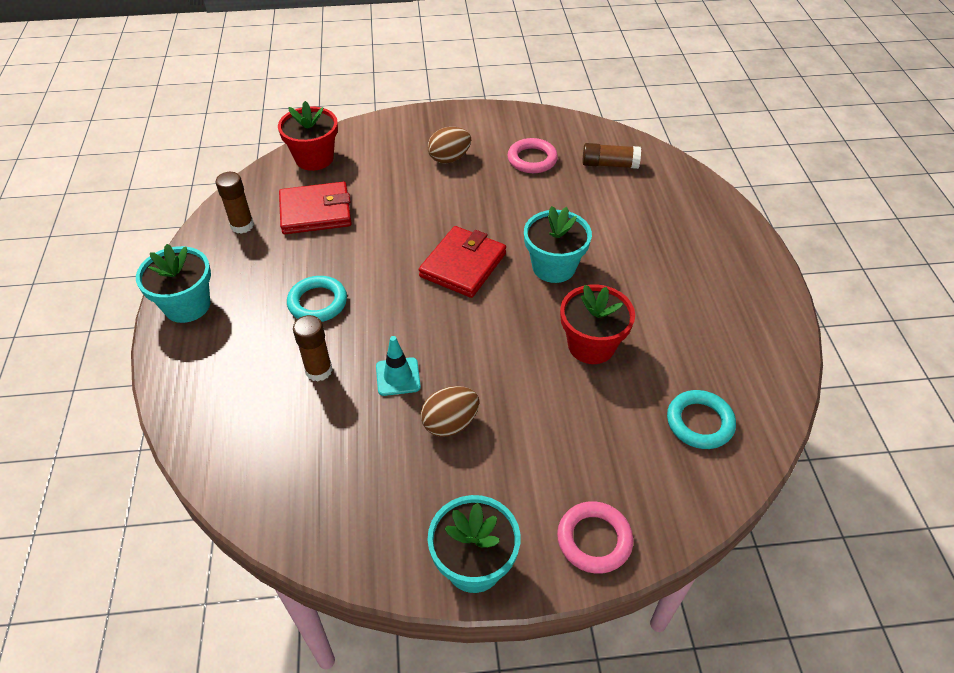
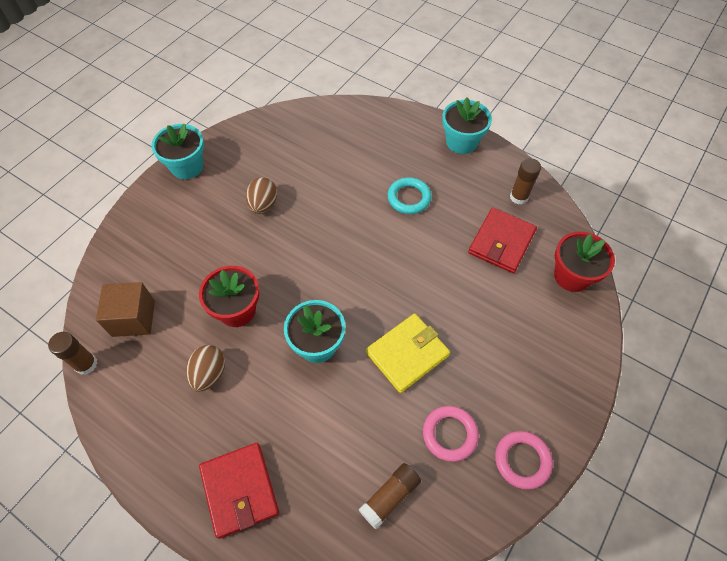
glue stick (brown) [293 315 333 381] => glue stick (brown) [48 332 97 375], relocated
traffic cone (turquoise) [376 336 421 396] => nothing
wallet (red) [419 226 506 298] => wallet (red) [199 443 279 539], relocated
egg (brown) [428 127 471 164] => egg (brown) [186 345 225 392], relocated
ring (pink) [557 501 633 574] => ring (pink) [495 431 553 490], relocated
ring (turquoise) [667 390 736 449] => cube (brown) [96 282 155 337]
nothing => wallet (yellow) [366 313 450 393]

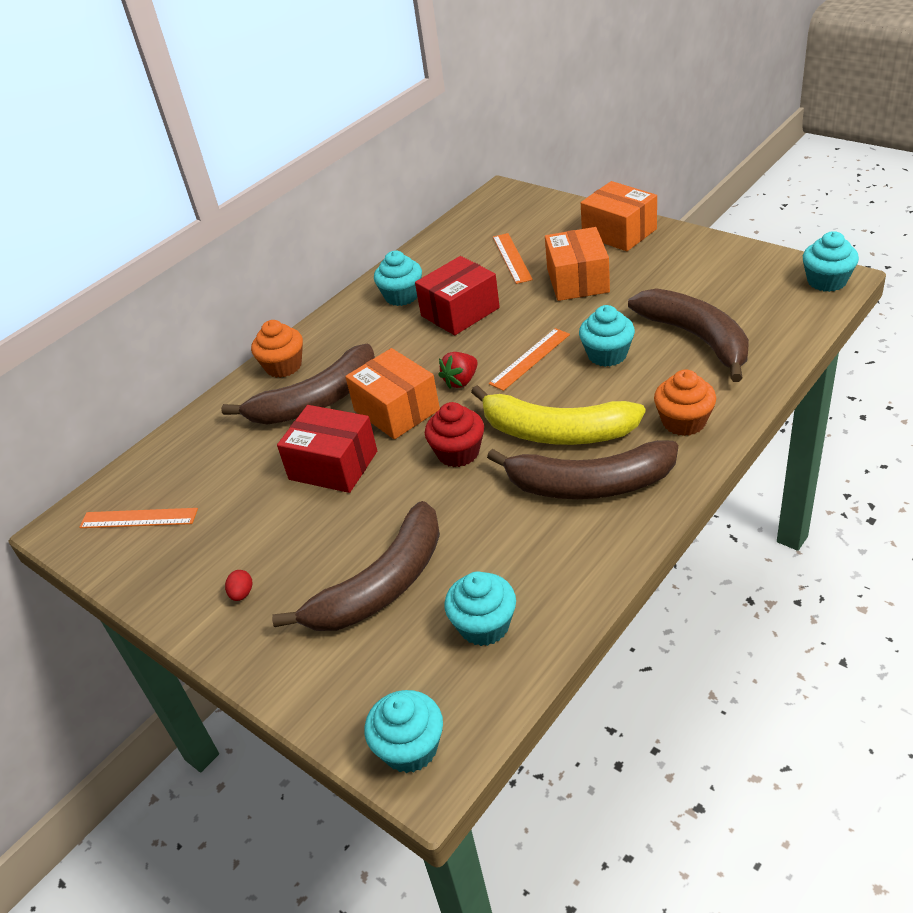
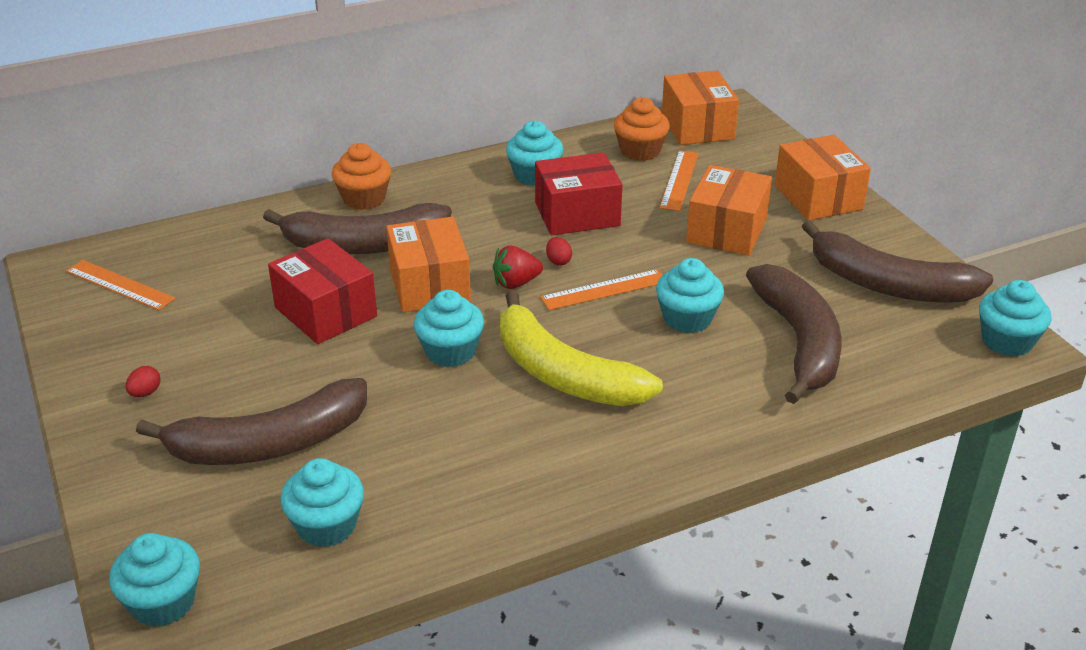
cupcake (red) [425 402 484 467] => cupcake (turquoise) [414 290 484 367]
banana (brown) [487 440 678 499] => banana (brown) [802 220 994 303], relocated
cupcake (orange) [654 370 716 436] => cupcake (orange) [614 97 670 161], relocated
nothing => egg (red) [546 237 572 266]
nothing => box (orange) [662 71 739 145]

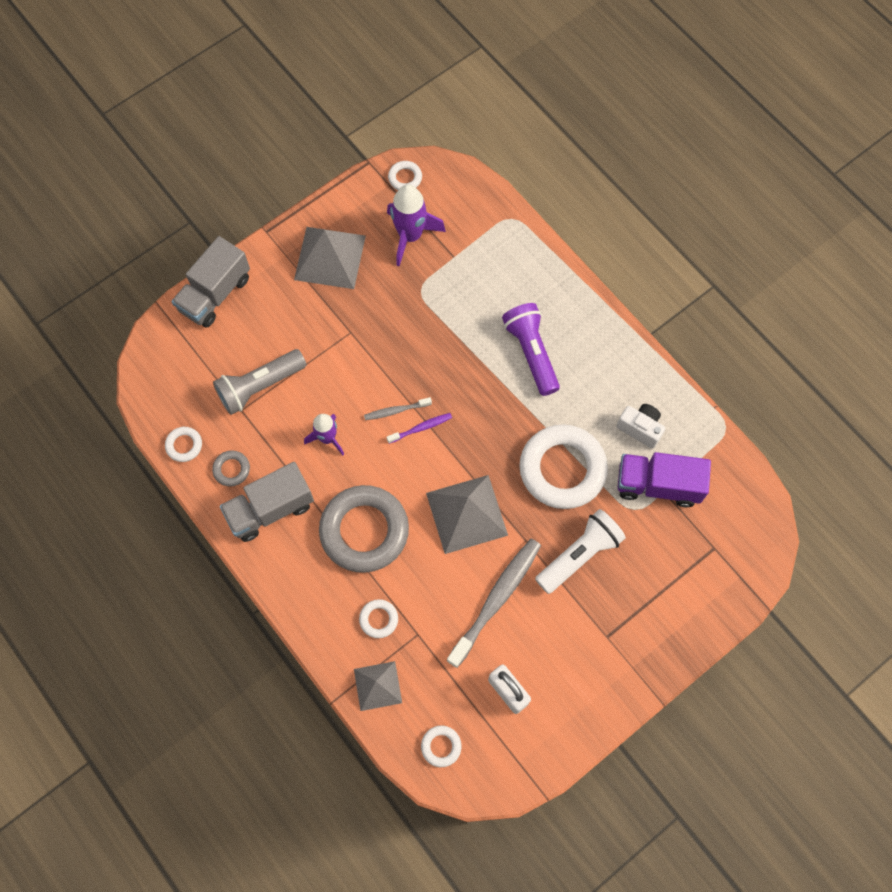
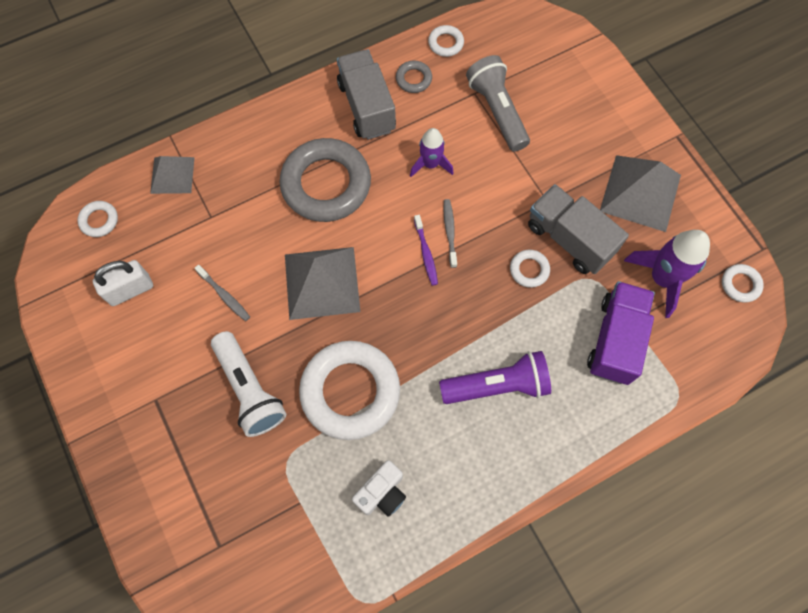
truck (grey) [172 236 250 327] => truck (grey) [528 184 629 274], relocated
ring (white) [359 599 398 638] => ring (white) [510 250 550 288], relocated
toothbrush (grey) [446 539 541 668] => toothbrush (grey) [195 264 250 321], x0.48
truck (purple) [618 452 711 508] => truck (purple) [587 281 655 385], relocated

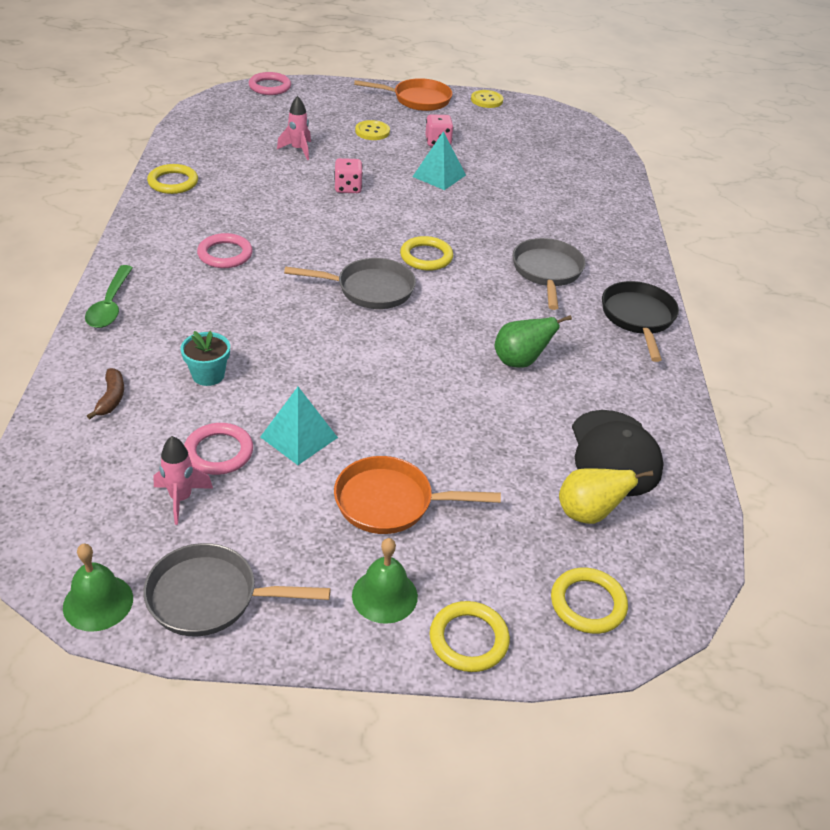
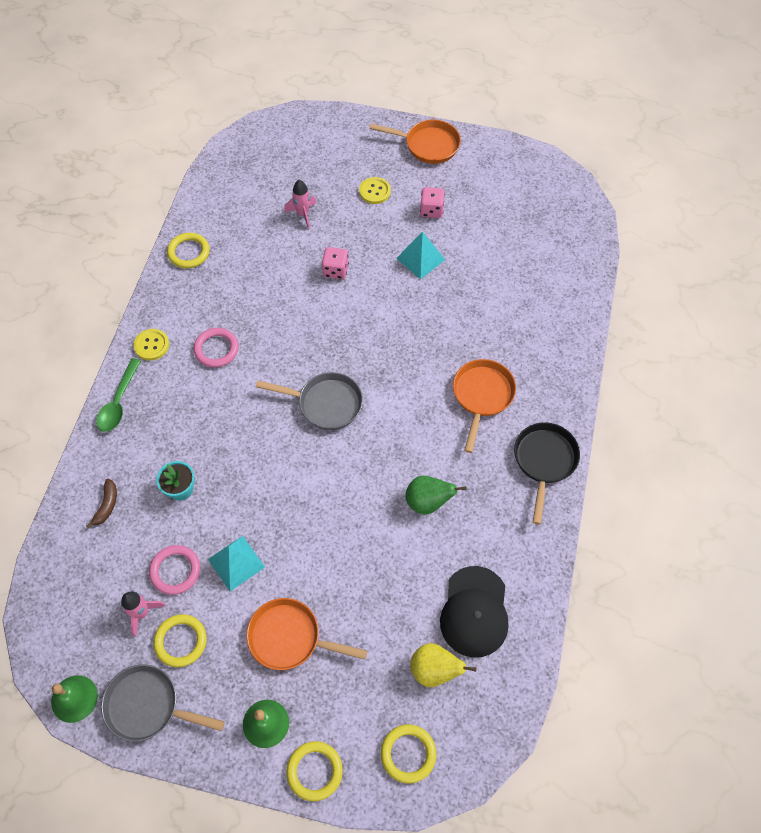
ring (pink) [249 72 291 95] => nothing
ring (yellow) [400 236 453 271] => ring (yellow) [154 614 207 667], relocated
button (yellow) [471 90 503 108] => button (yellow) [134 329 169 361], relocated
pan (grey) [513 238 585 310] => pan (orange) [453 359 516 453]

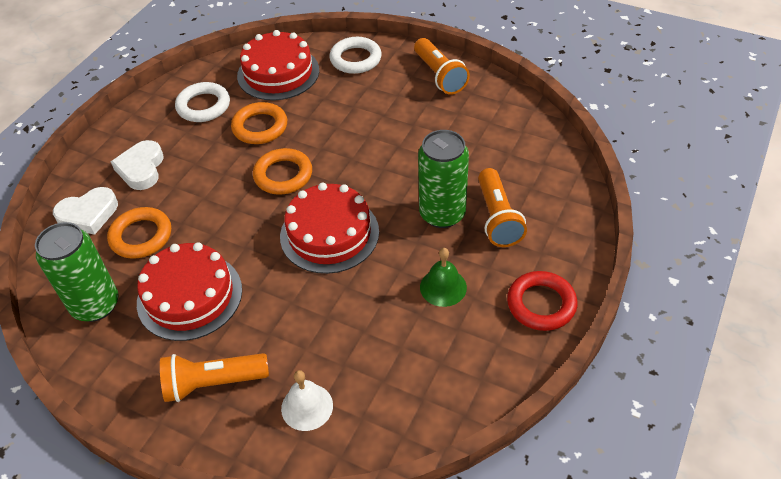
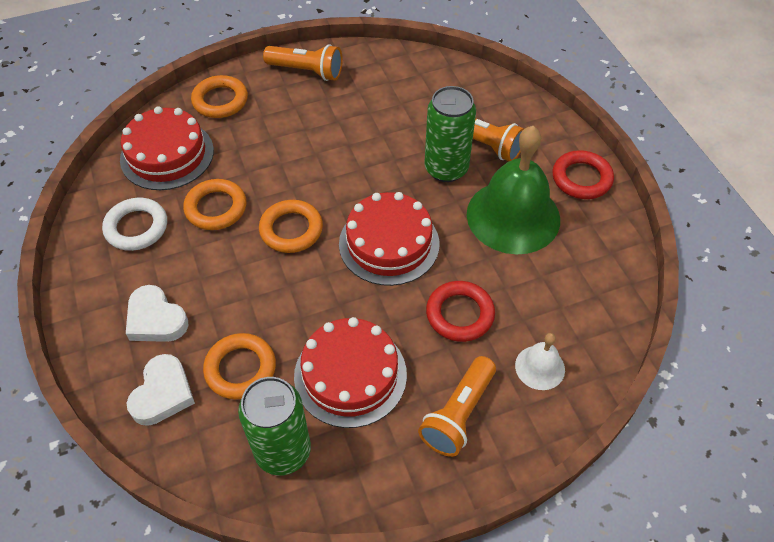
ring (white) [330 37 382 74] => ring (orange) [191 75 248 118]
bell (green) [420 248 467 307] => bell (green) [467 126 560 254], x2.15
nothing => ring (red) [426 281 495 342]

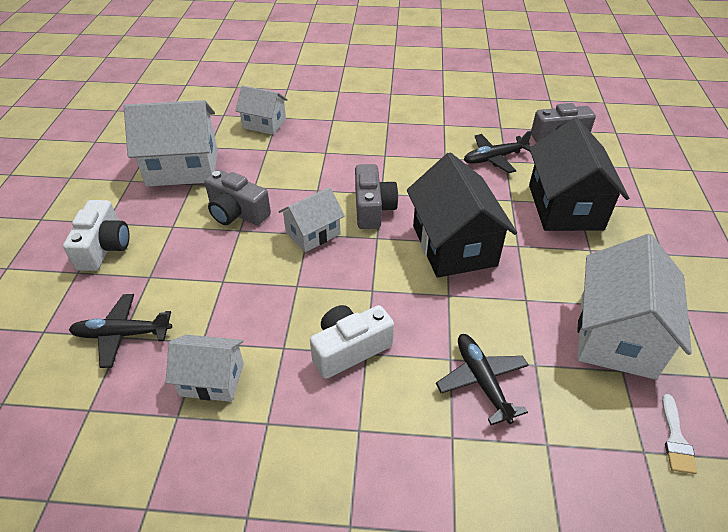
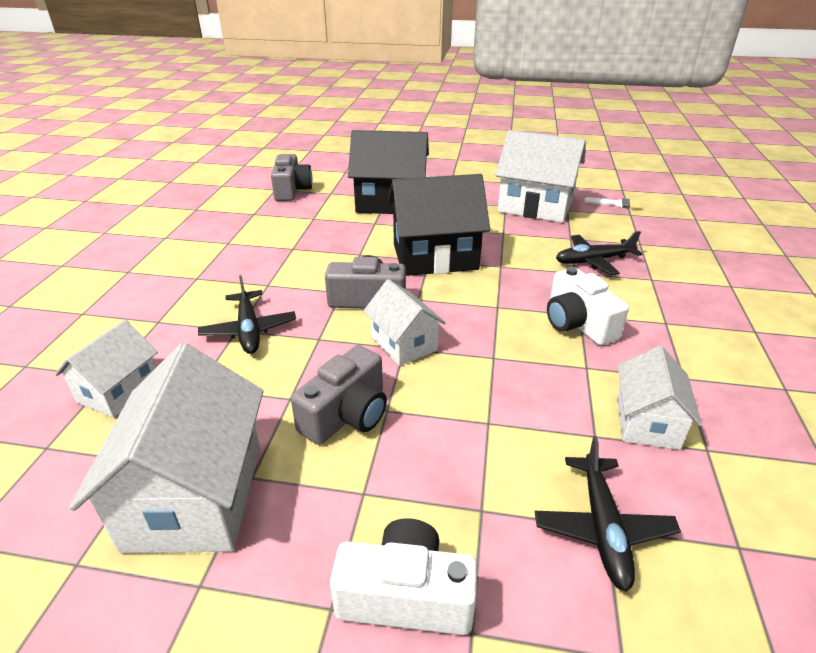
plane (black) [464 130 532 173] => plane (black) [198 275 296 354], relocated

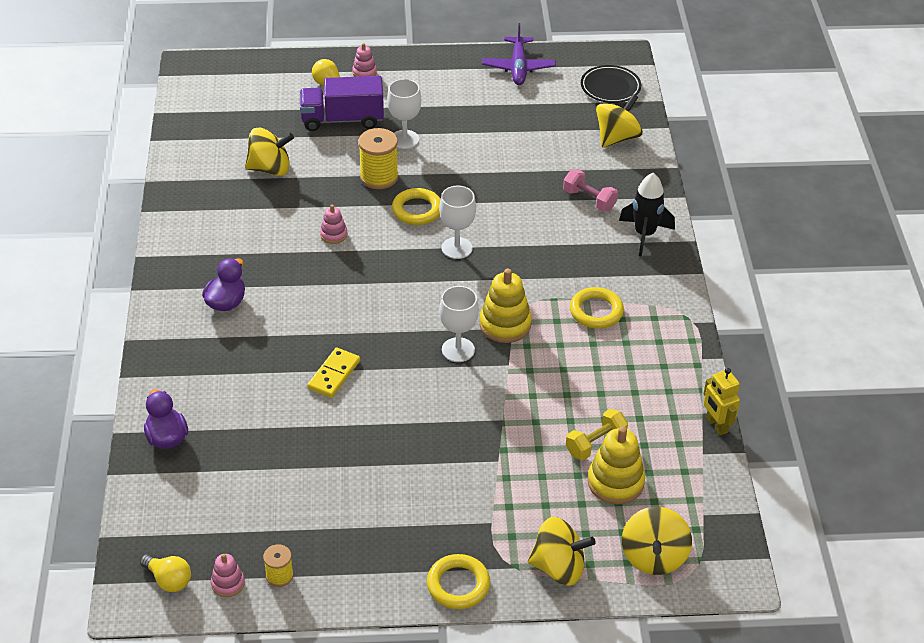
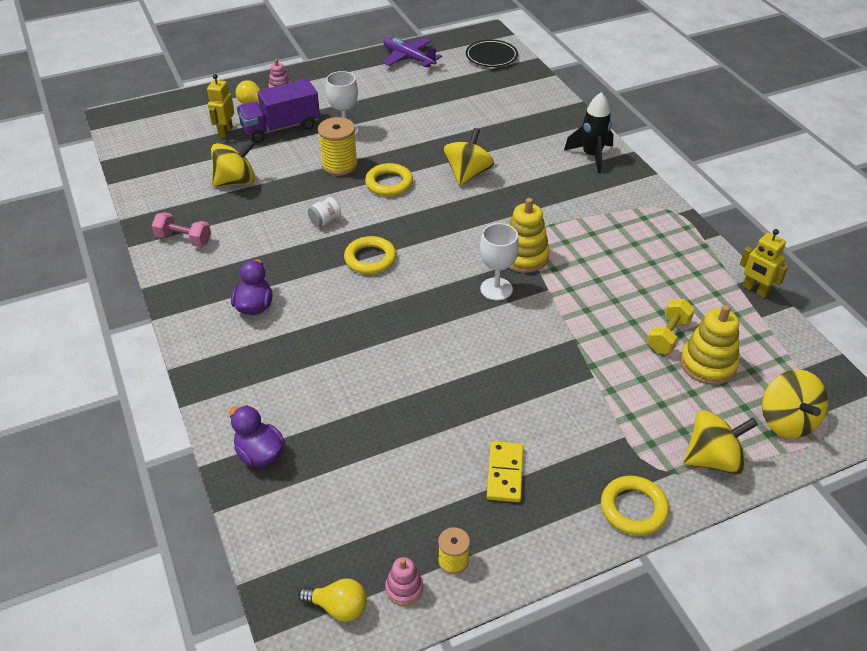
domino (yellow) [307 348 360 398] => domino (yellow) [487 441 523 502], relocated
stacking toy (pink) [320 204 347 244] => jar (white) [308 197 341 227]
goblet (white) [439 186 476 259] => nothing
plane (purple) [482 23 556 85] => plane (purple) [383 37 442 67], 150 degrees clockwise
dumbbell (pink) [563 169 618 212] => dumbbell (pink) [152 212 211 247], relocated
ring (yellow) [570 287 624 329] => ring (yellow) [344 236 396 274], relocated
spinning top (yellow) [596 94 643 148] => spinning top (yellow) [443 128 494 186], relocated
nothing => robot (yellow) [207 74 234 138]

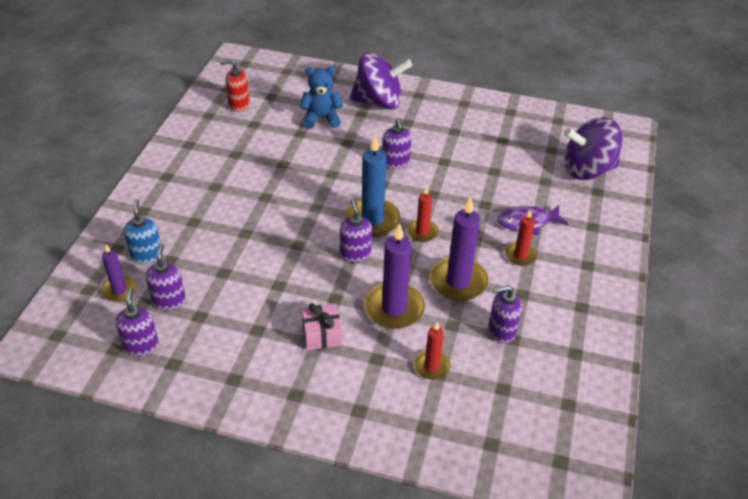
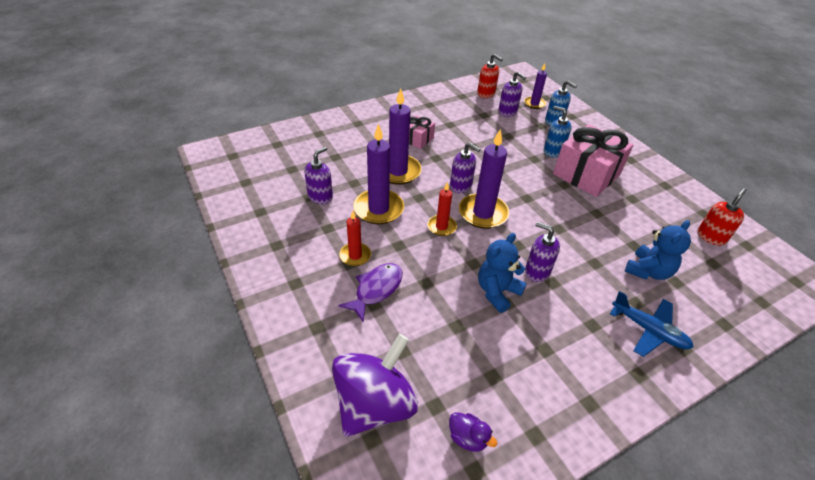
soap dispenser (purple) [115 288 159 356] => soap dispenser (red) [477 54 503 98]
candle (blue) [345 135 400 237] => candle (purple) [459 129 509 229]
spinning top (purple) [350 52 412 109] => plane (blue) [610 291 694 357]
candle (red) [414 321 450 380] => nothing
nothing => duck (purple) [449 412 497 452]
nothing => teddy bear (blue) [478 233 527 313]
nothing => soap dispenser (blue) [544 106 571 157]
nothing => gift (pink) [553 124 633 197]

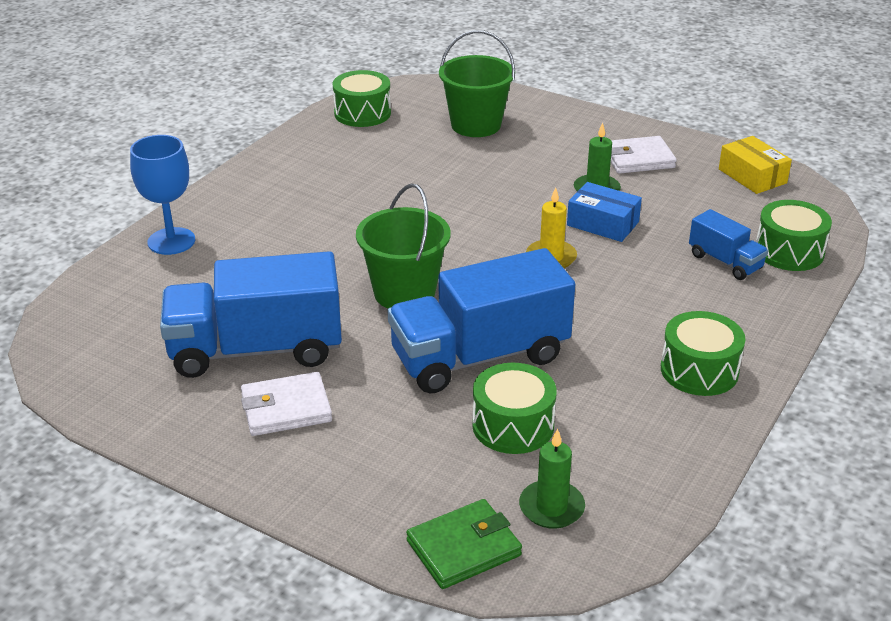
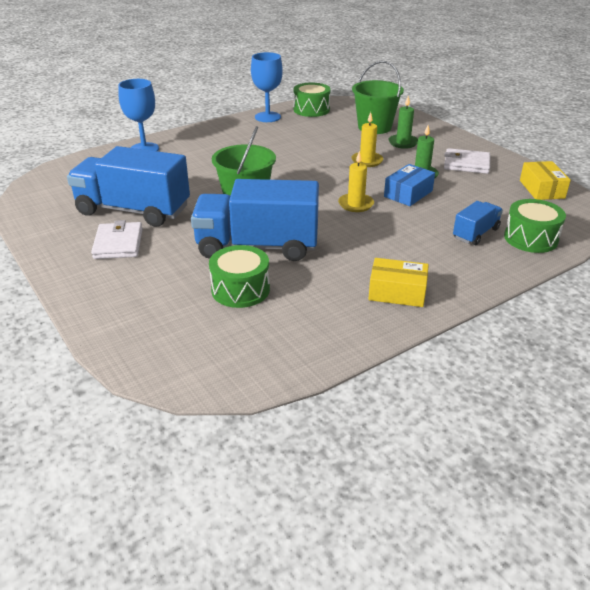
wallet (white) [241 372 332 436] => wallet (white) [91 220 143 259], 75 degrees clockwise
wallet (green) [406 499 522 589] => nothing
candle (green) [519 429 585 529] => candle (green) [388 96 418 149], relocated
box (blue) [567 182 642 242] => box (blue) [384 164 435 206], 75 degrees clockwise
drum (green) [661 311 745 396] => box (yellow) [368 258 429 307]
truck (blue) [689 209 768 280] => truck (blue) [453 201 503 245], 120 degrees counterclockwise
nothing => goblet (blue) [251 52 283 122]
nothing => candle (yellow) [351 112 383 167]

